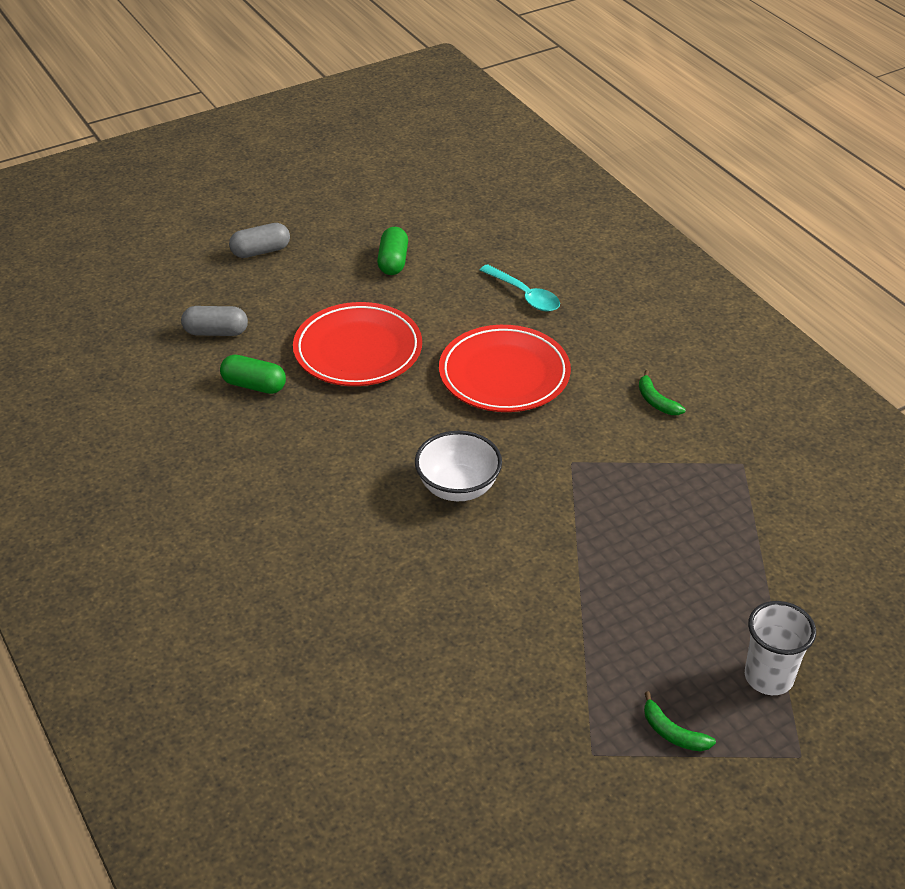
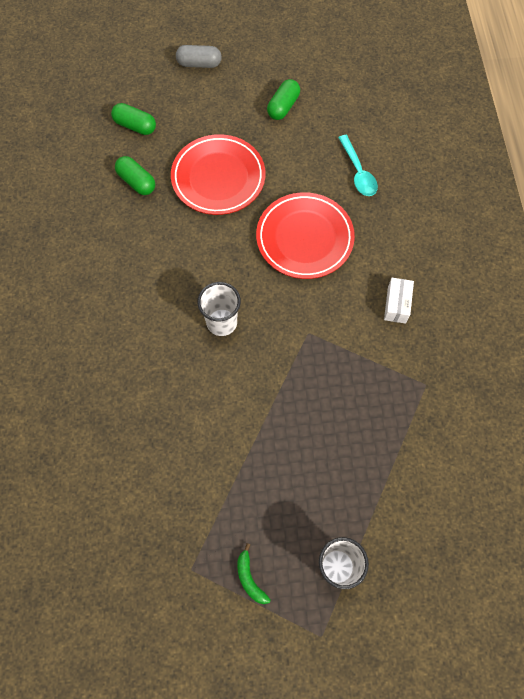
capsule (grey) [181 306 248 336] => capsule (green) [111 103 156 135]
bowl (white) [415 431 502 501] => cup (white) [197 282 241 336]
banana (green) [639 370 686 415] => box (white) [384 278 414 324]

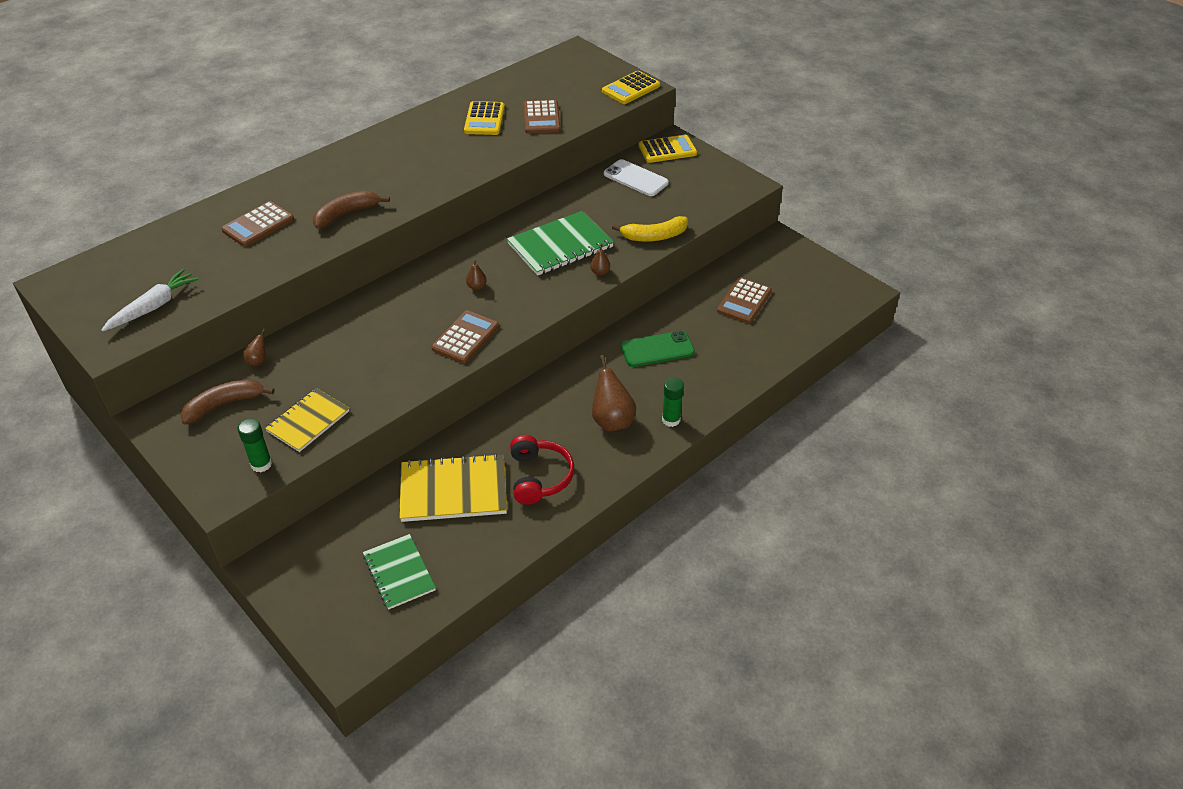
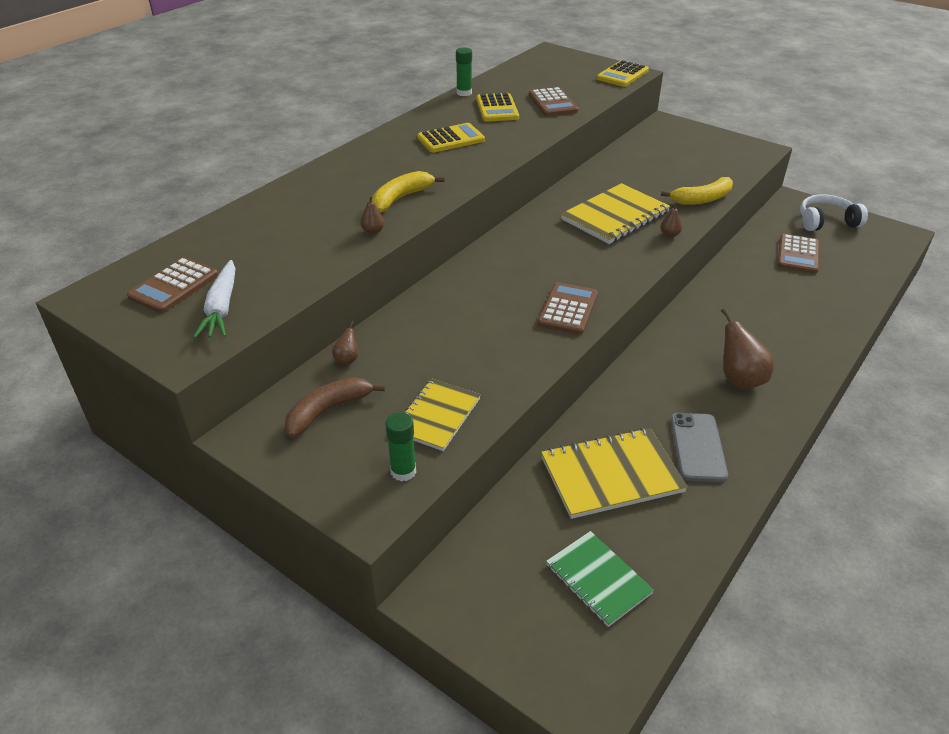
carrot (white) [101 269 199 332] => carrot (white) [193 260 236 338], 150 degrees clockwise
calculator (brown) [221 201 294 247] => calculator (brown) [127 257 218 313], relocated
banana (brown) [313 190 390 229] => banana (yellow) [372 171 444 213]
pear (brown) [466 260 487 290] => pear (brown) [360 195 385 235], relocated
notebook (green) [507 211 614 276] => notebook (yellow) [561 183 670 244]
headphones (red) [510 435 574 505] => phone (grey) [670 413 728 482]
phone (white) [604 159 669 196] => nothing
phone (green) [621 331 695 367] => nothing
calculator (yellow) [638 135 697 163] => calculator (yellow) [417 123 485 153], relocated
glue stick (green) [662 378 684 427] => glue stick (green) [456 47 472 96], relocated
nothing => headphones (white) [800 194 868 231]

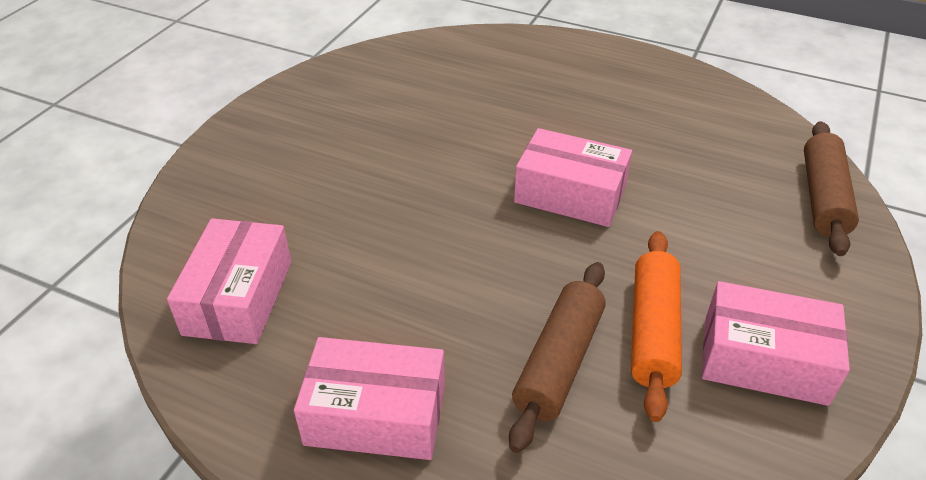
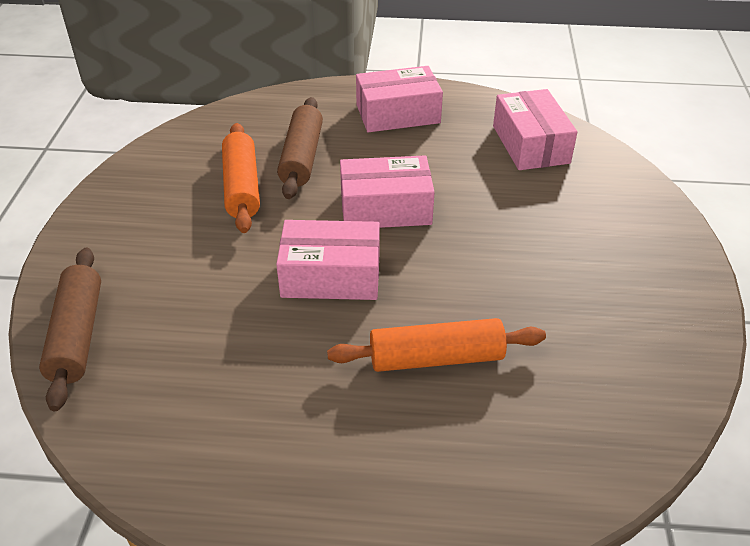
box (pink) [702 281 850 406] => box (pink) [340 155 435 228], relocated
nothing => rolling pin (orange) [327 318 546 372]

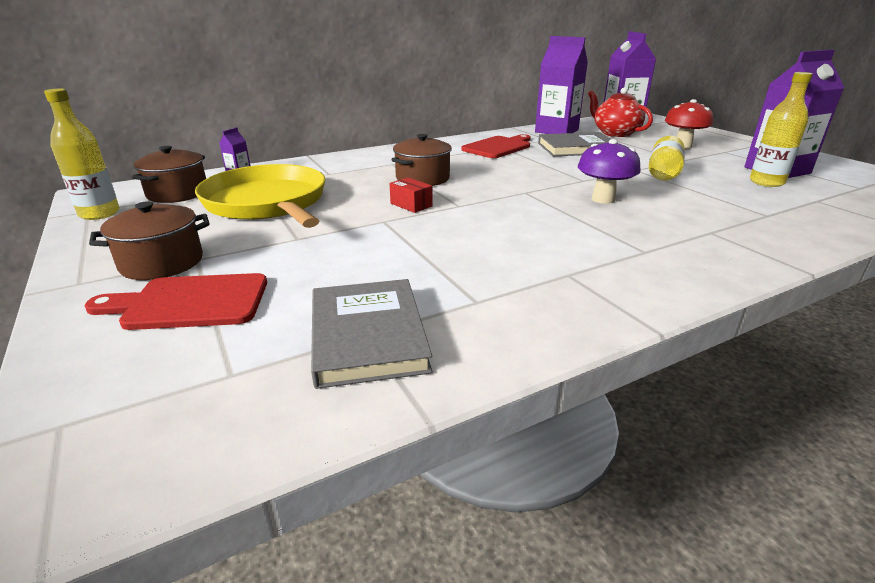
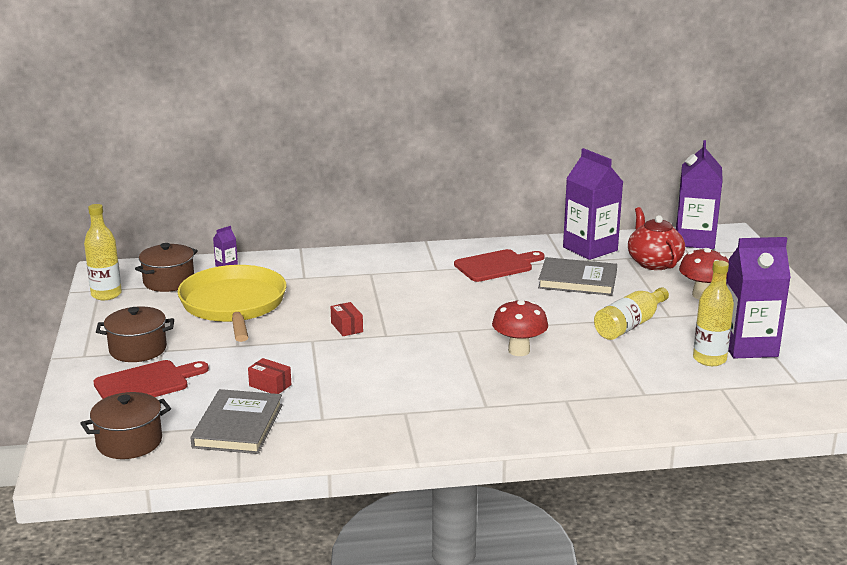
cutting board (red) [84 273 267 330] => cutting board (red) [93 360 209 399], 135 degrees clockwise
pot (brown) [391 134 452 186] => pot (brown) [80 392 171 459], relocated
mushroom (purple) [578 139 641 204] => mushroom (red) [492 299 548 356]
nothing => box (red) [248 358 291 394]

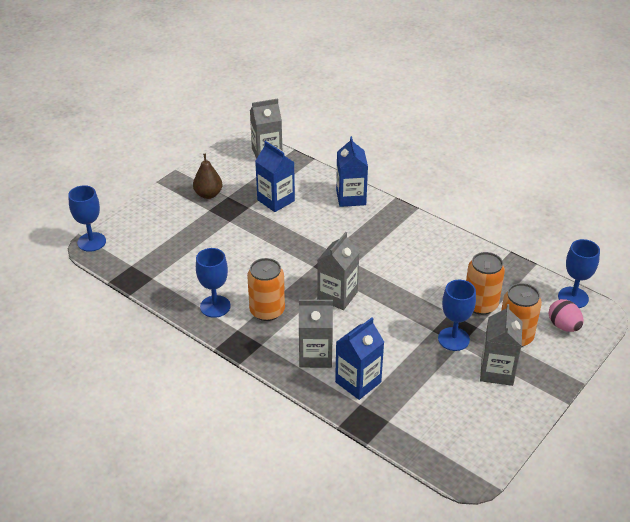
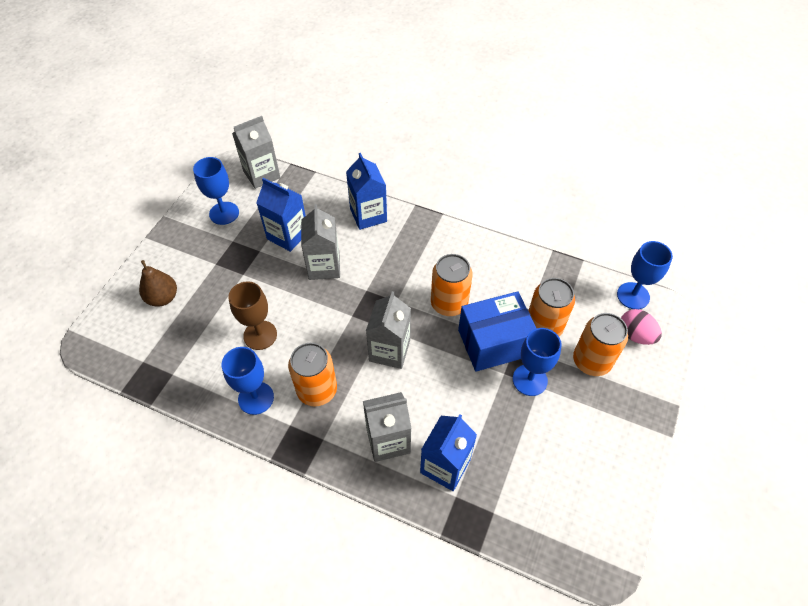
goblet (blue) [68 185 106 252] => goblet (blue) [193 157 239 225], relocated
pear (brown) [193 154 222 199] => pear (brown) [139 260 177 307], relocated
carton (grey) [480 304 522 386] => carton (grey) [301 204 340 280], relocated
nothing => goblet (brown) [228 281 277 350]
nothing => can (orange) [431 254 473 316]
nothing => box (blue) [458 291 537 371]

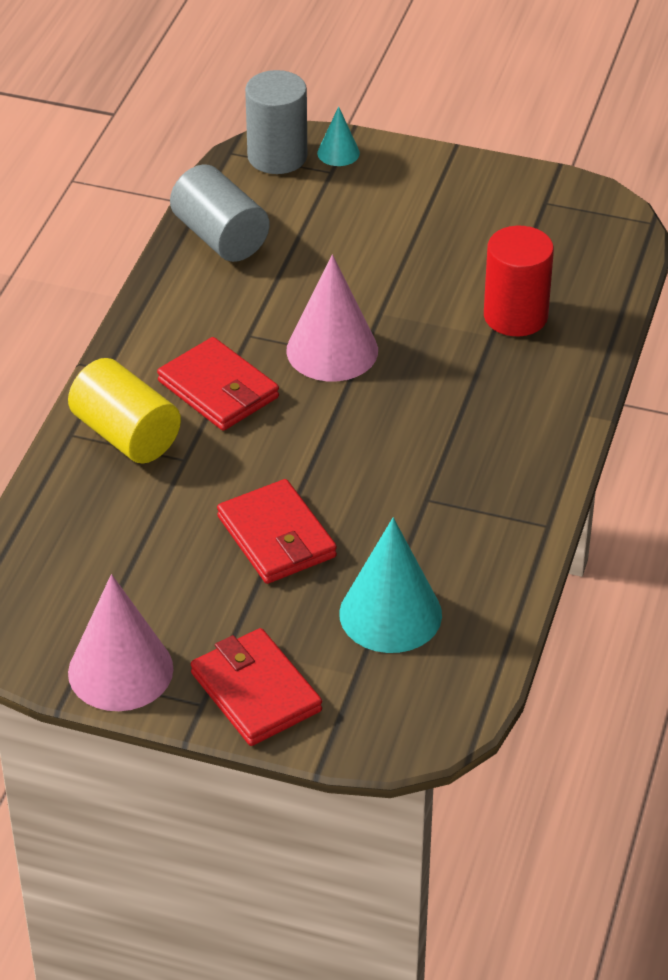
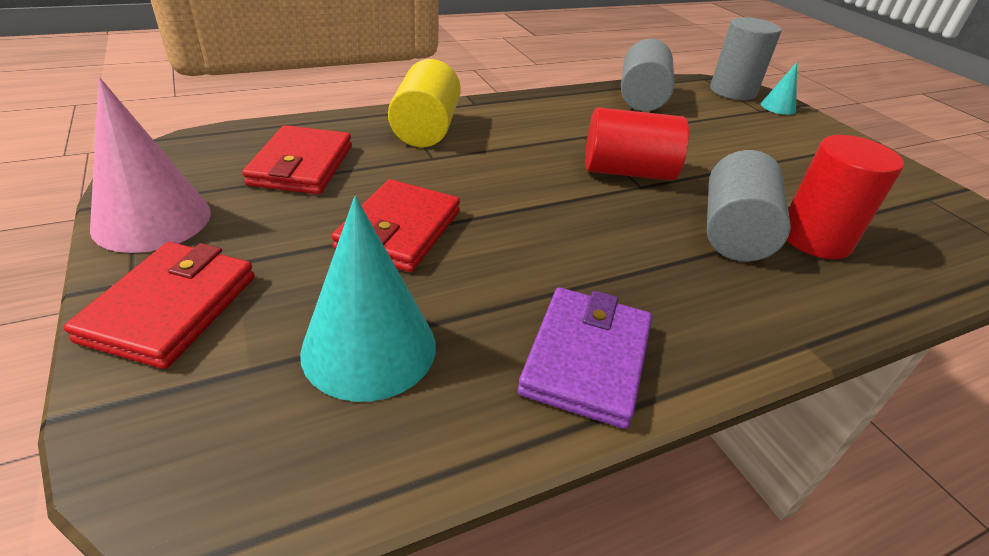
wallet (red) [157 337 279 431] => wallet (red) [242 125 352 194], relocated
cone (pink) [286 254 378 381] => cylinder (red) [585 107 689 181]
nothing => wallet (purple) [518 287 652 429]
nothing => cylinder (grey) [707 150 791 262]

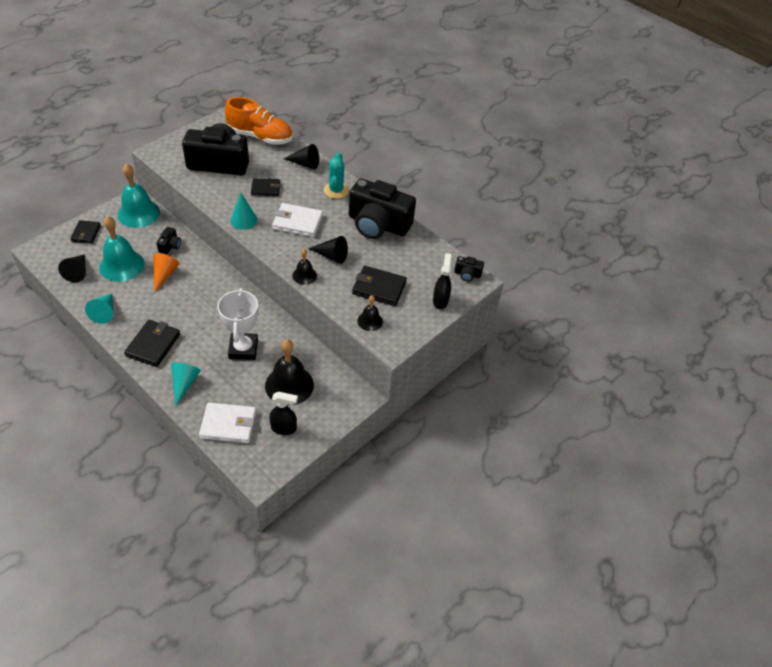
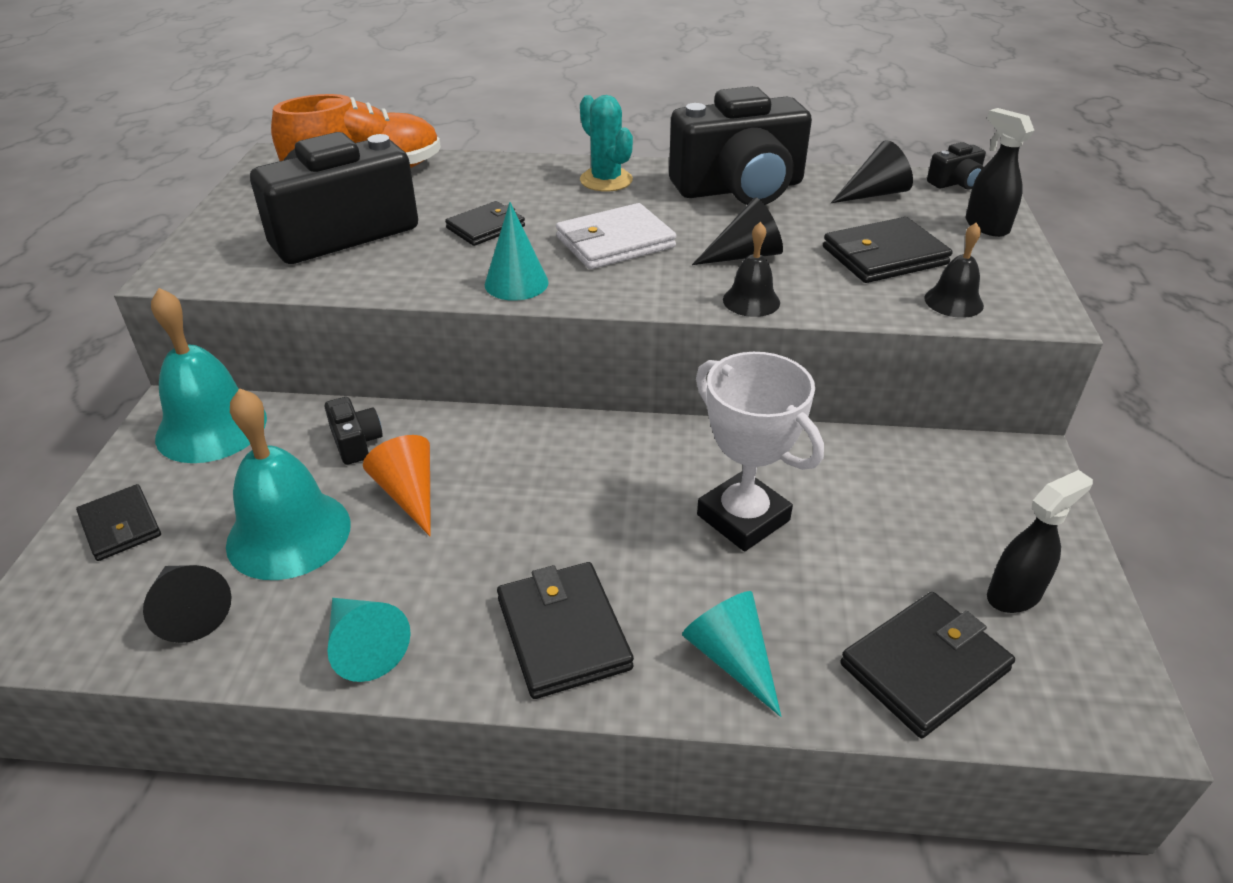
wallet (white) [199 403 256 443] => wallet (black) [840 592 1015 738]
bell (black) [265 339 314 406] => nothing
cone (black) [284 144 319 169] => cone (black) [831 140 913 203], relocated

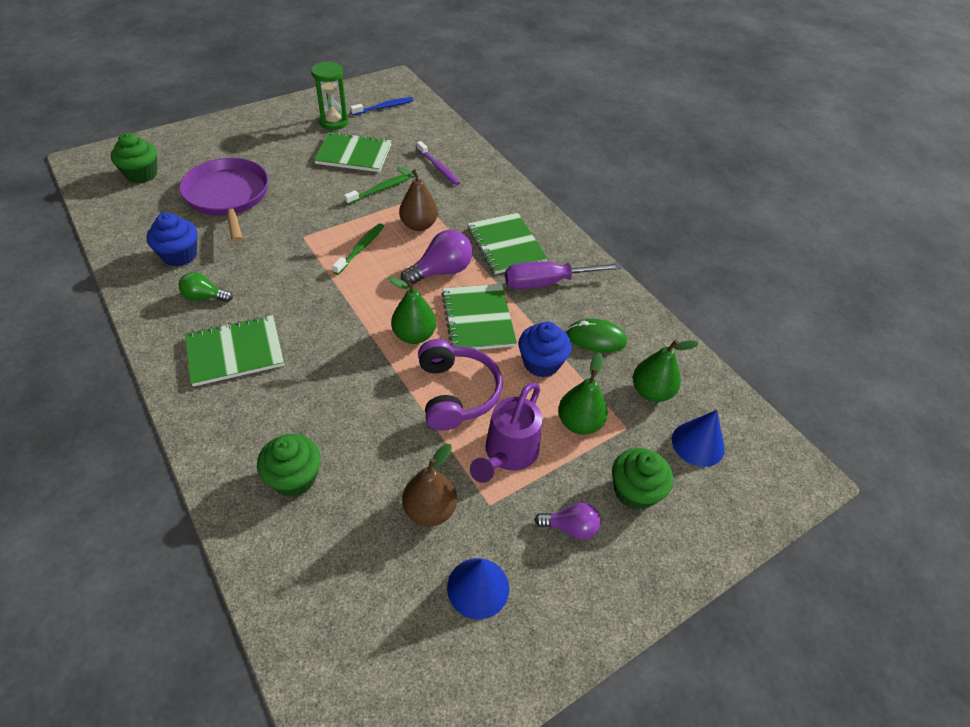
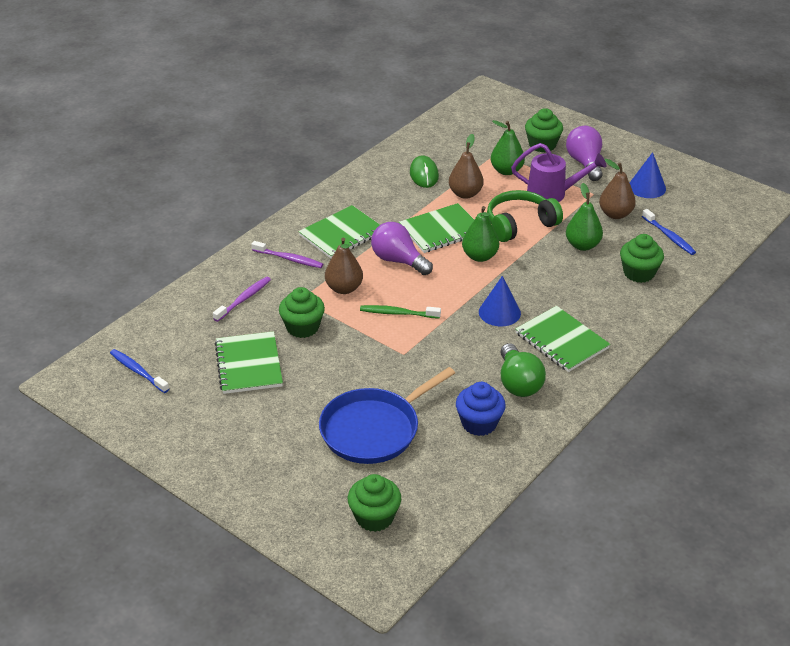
pan (purple) [179 158 268 242] => pan (blue) [319 367 455 464]
light bulb (green) [179 272 233 302] => light bulb (green) [500 343 546 397], x1.61
hourglass (green) [311 61 349 130] => nothing
toothbrush (green) [344 175 411 205] => cupcake (green) [279 287 325 338]
headphones (purple) [418 339 503 431] => headphones (green) [487 190 563 242]
screwdriver (purple) [505 262 622 289] => nothing
cupcake (blue) [519 321 572 377] => pear (brown) [449 134 484 199]
light bulb (purple) [534 502 600 540] => light bulb (purple) [566 126 602 181], x1.61
pear (green) [633 340 699 402] => pear (green) [566 183 603 251], relocated
cone (blue) [672 410 725 467] => cone (blue) [479 276 521 326], relocated
nothing => toothbrush (purple) [251 241 323 268]
nothing => toothbrush (blue) [642 209 696 255]

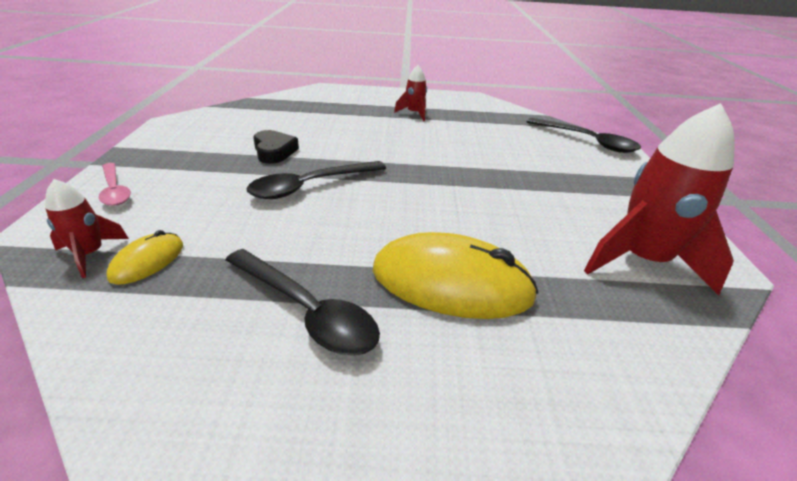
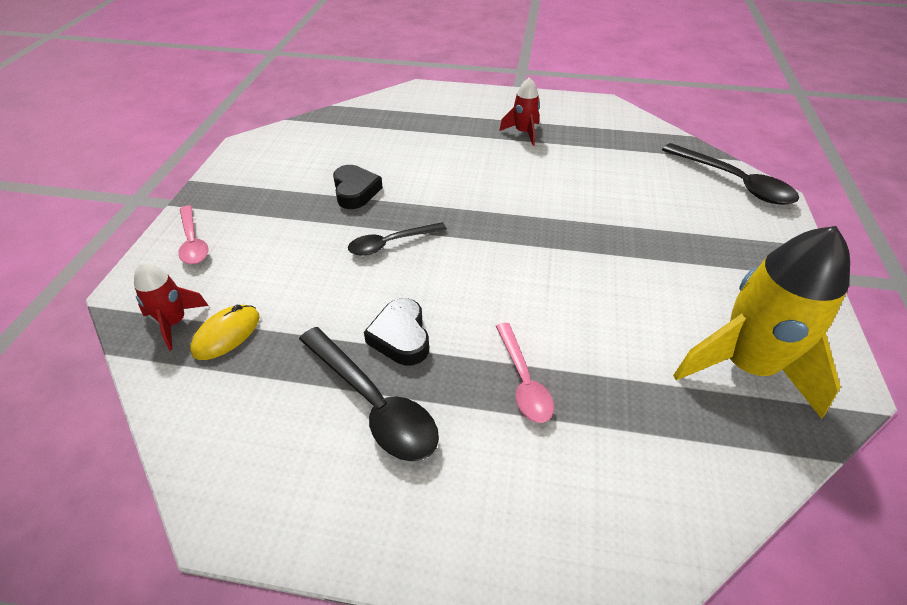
spoon (black) [246 161 386 199] => spoon (black) [348 222 447 256], x0.64
mouse (yellow) [373 232 539 319] => spoon (pink) [496 323 554 423]
rocket (red) [584 103 735 295] => rocket (yellow) [673 226 850 419]
nothing => heart (black) [364 298 429 366]

